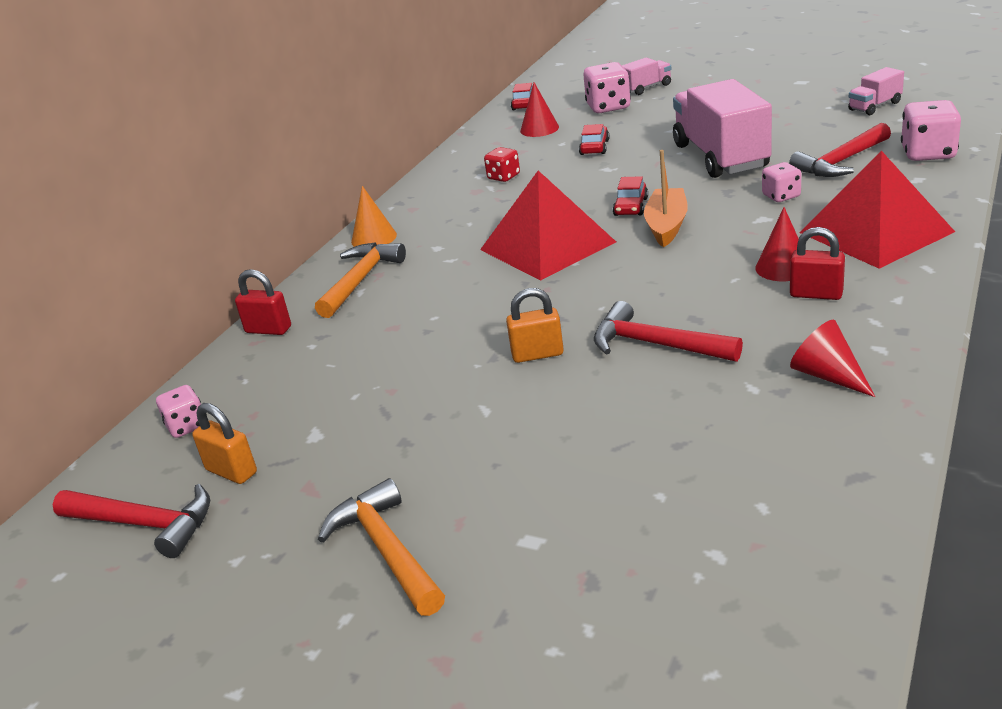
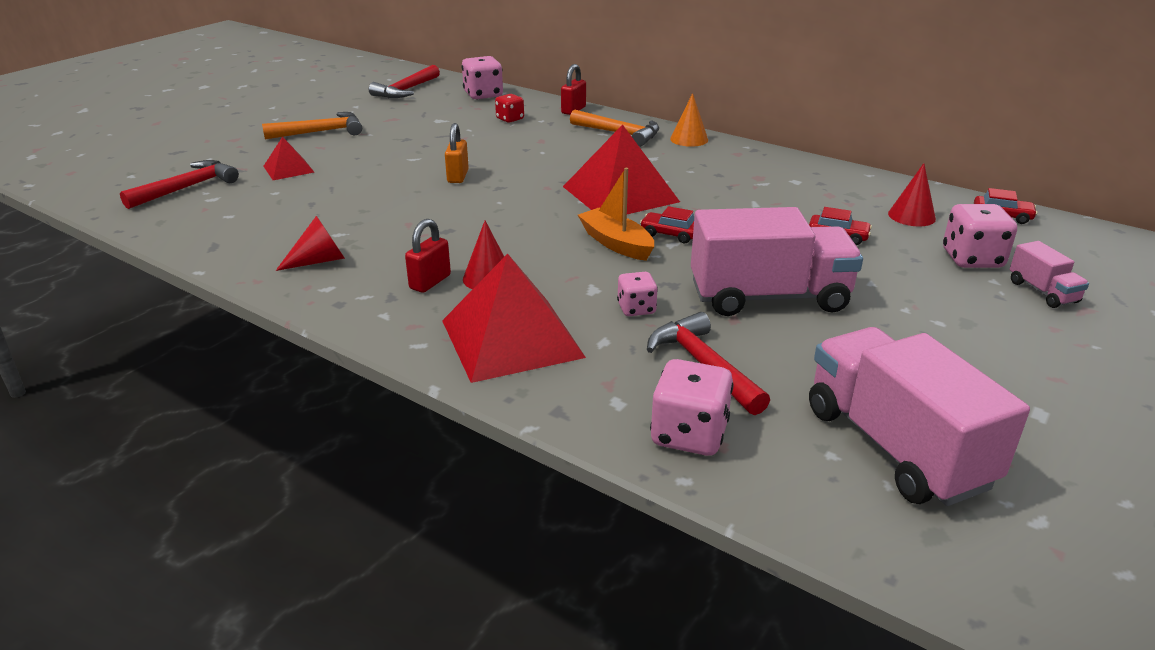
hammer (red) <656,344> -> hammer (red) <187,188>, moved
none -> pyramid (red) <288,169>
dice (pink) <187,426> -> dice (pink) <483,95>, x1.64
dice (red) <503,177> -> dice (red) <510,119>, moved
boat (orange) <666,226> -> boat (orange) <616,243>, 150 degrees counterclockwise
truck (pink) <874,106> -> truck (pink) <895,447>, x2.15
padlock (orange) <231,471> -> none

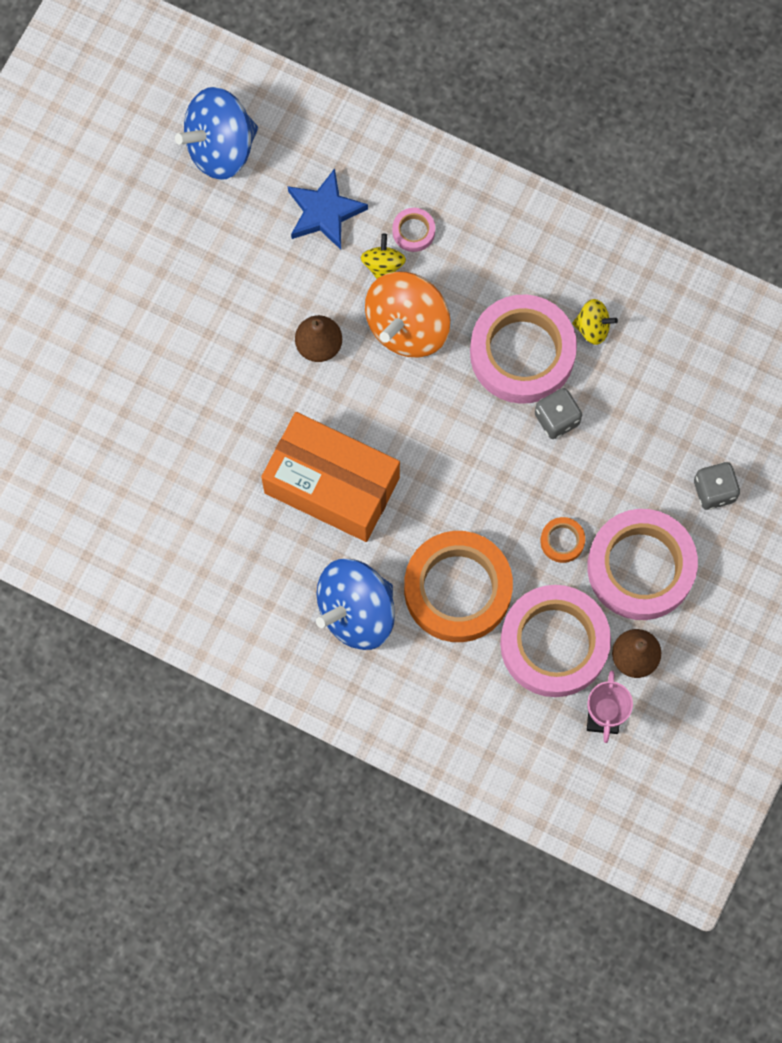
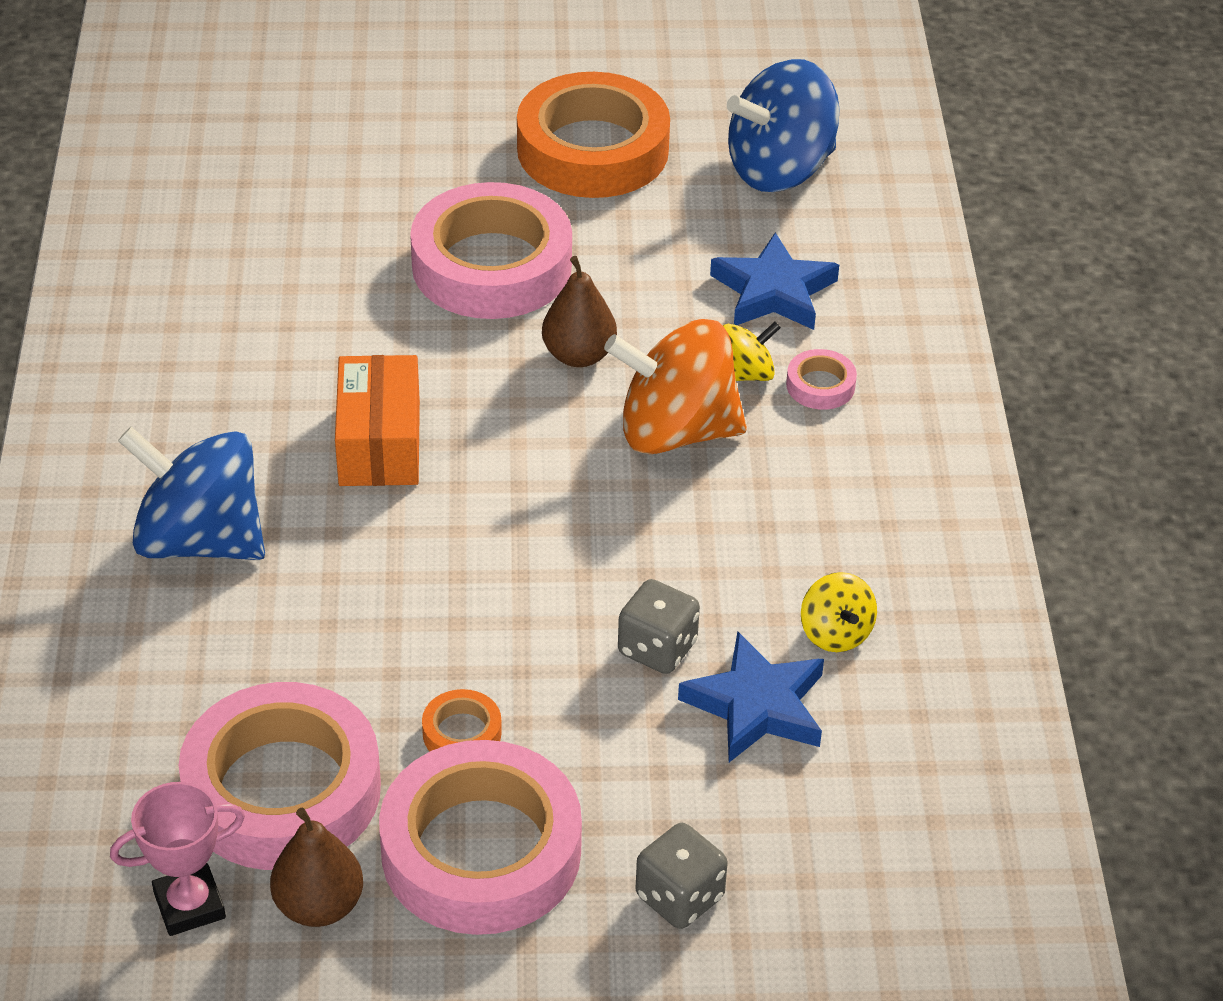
box (orange) <332,485> -> box (orange) <379,443>, x0.65
tape (pink) <522,353> -> tape (pink) <492,265>, moved
tape (orange) <457,589> -> tape (orange) <592,149>, moved
none -> star (blue) <756,705>
spinning top (blue) <220,148> -> spinning top (blue) <780,170>, 60 degrees counterclockwise

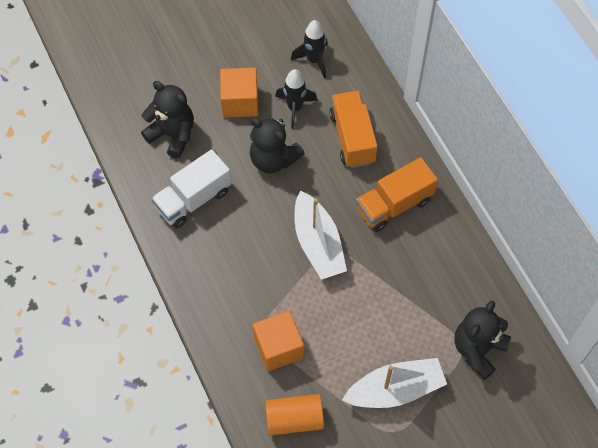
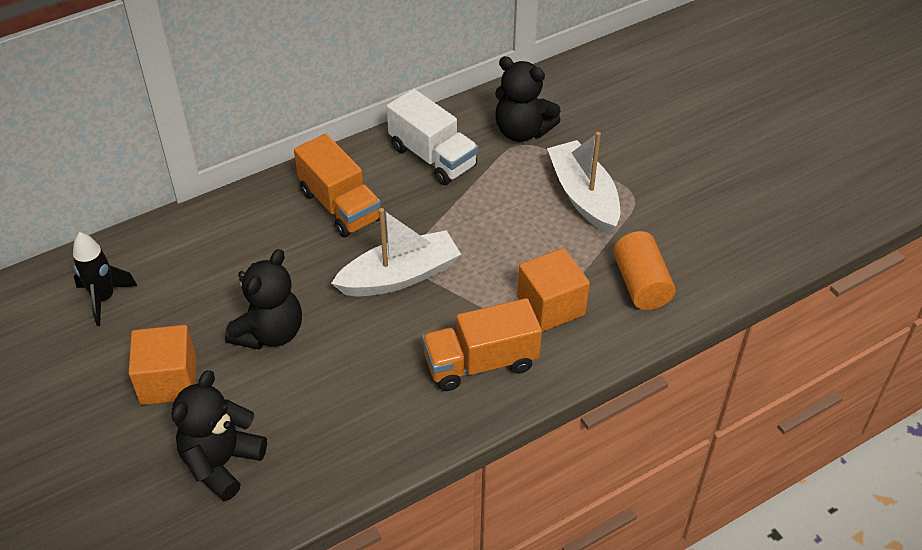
truck (white) <193,199> -> truck (white) <432,157>, moved
truck (orange) <352,138> -> truck (orange) <481,363>, moved
rocket (black) <295,108> -> none

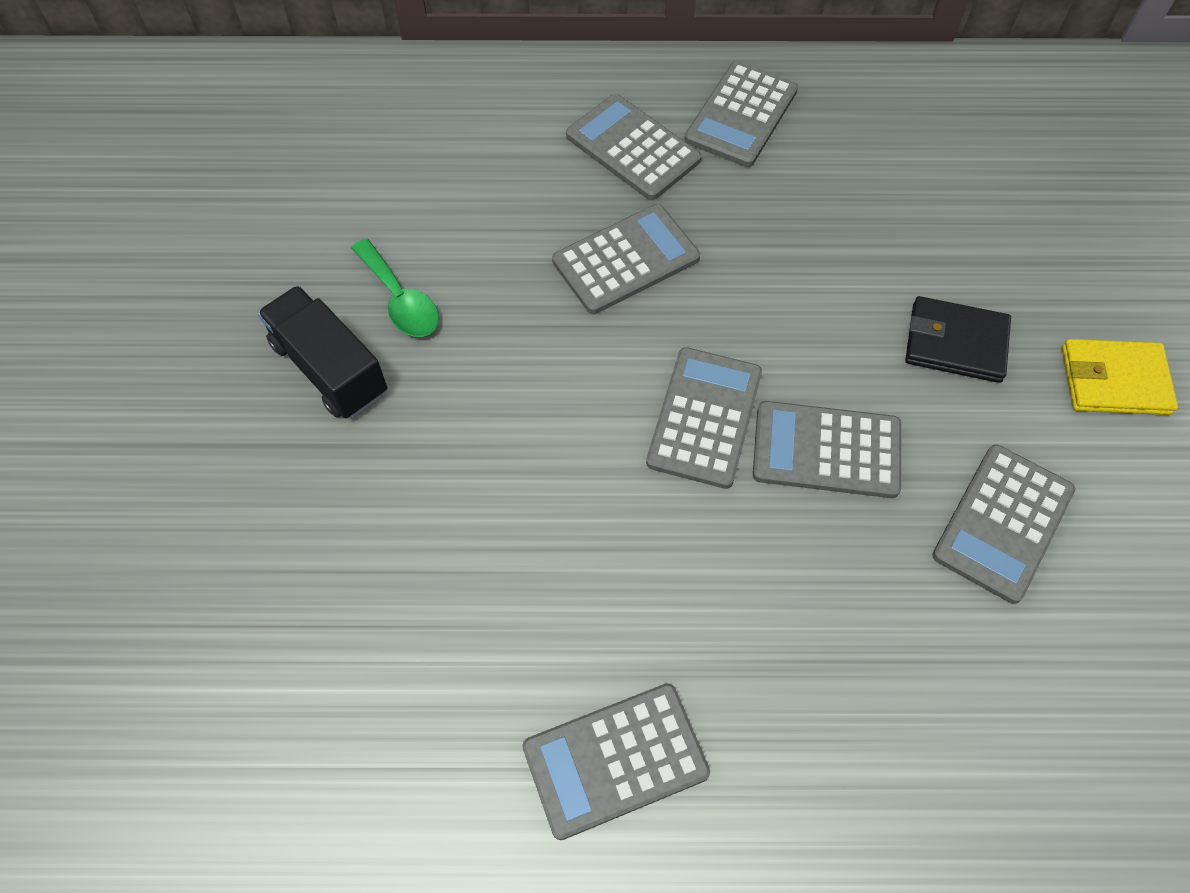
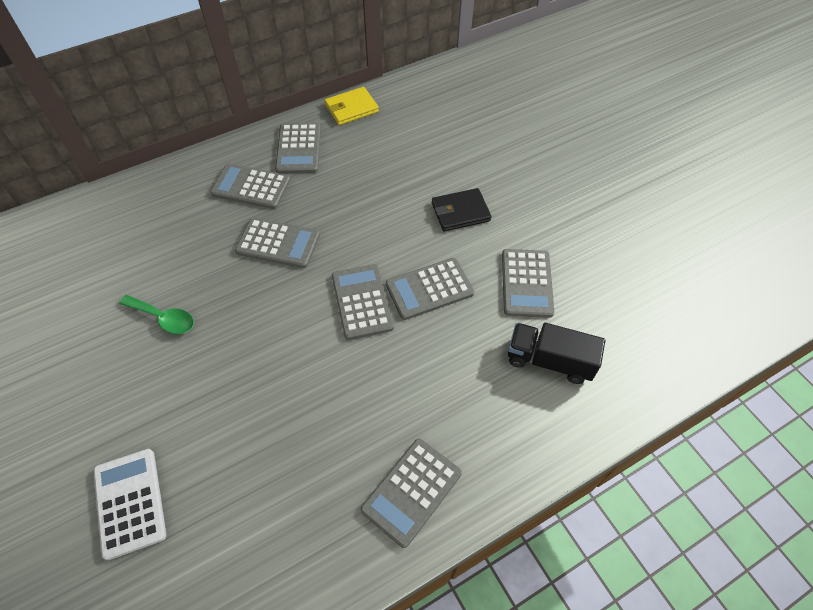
none -> calculator (white) <130,502>
calculator (grey) <625,259> -> calculator (grey) <278,243>, 75 degrees clockwise
wallet (yellow) <1114,380> -> wallet (yellow) <351,108>, moved
truck (black) <330,368> -> truck (black) <549,361>, moved

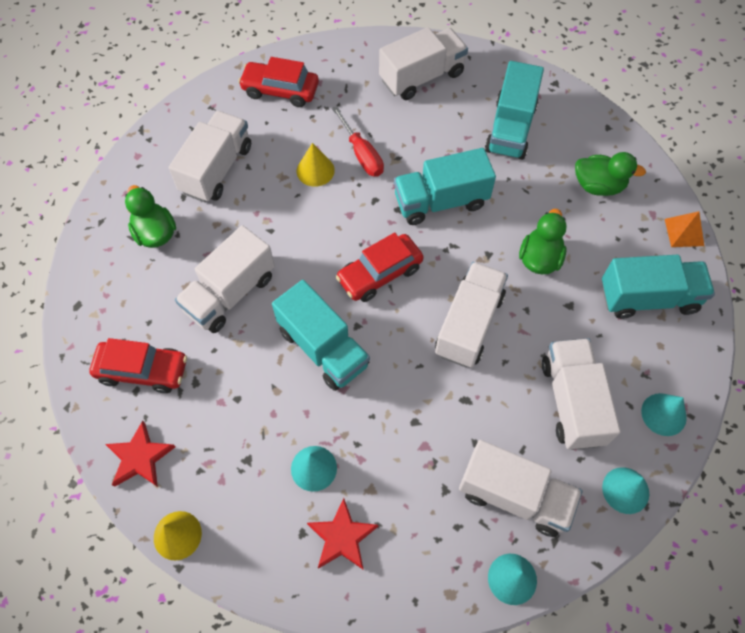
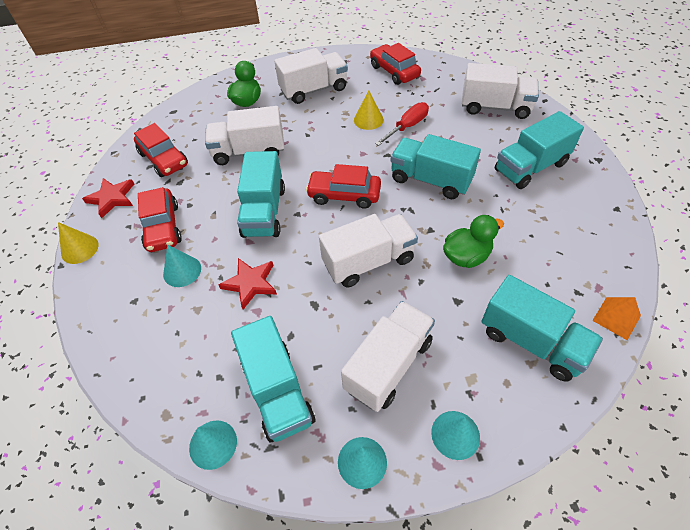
none -> car (red) <163,227>
star (red) <342,537> -> star (red) <250,283>, moved
truck (white) <514,495> -> truck (turquoise) <277,391>
screwdriver (red) <361,154> -> screwdriver (red) <407,127>, 150 degrees counterclockwise
duck (green) <598,186> -> none

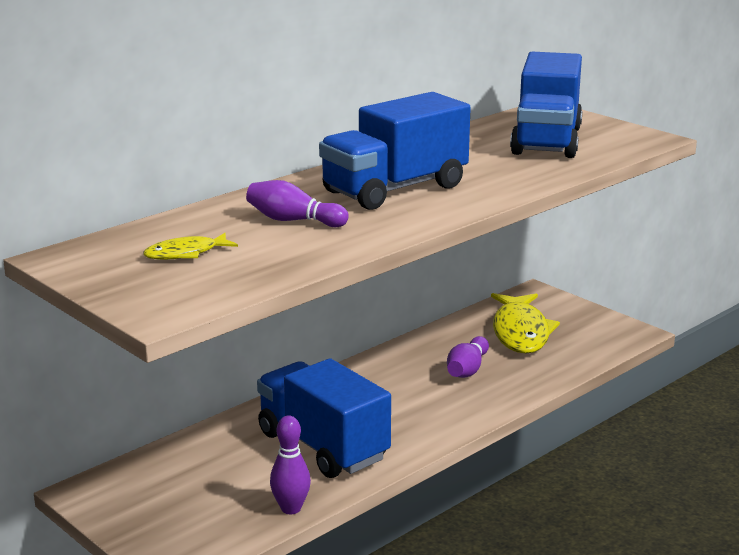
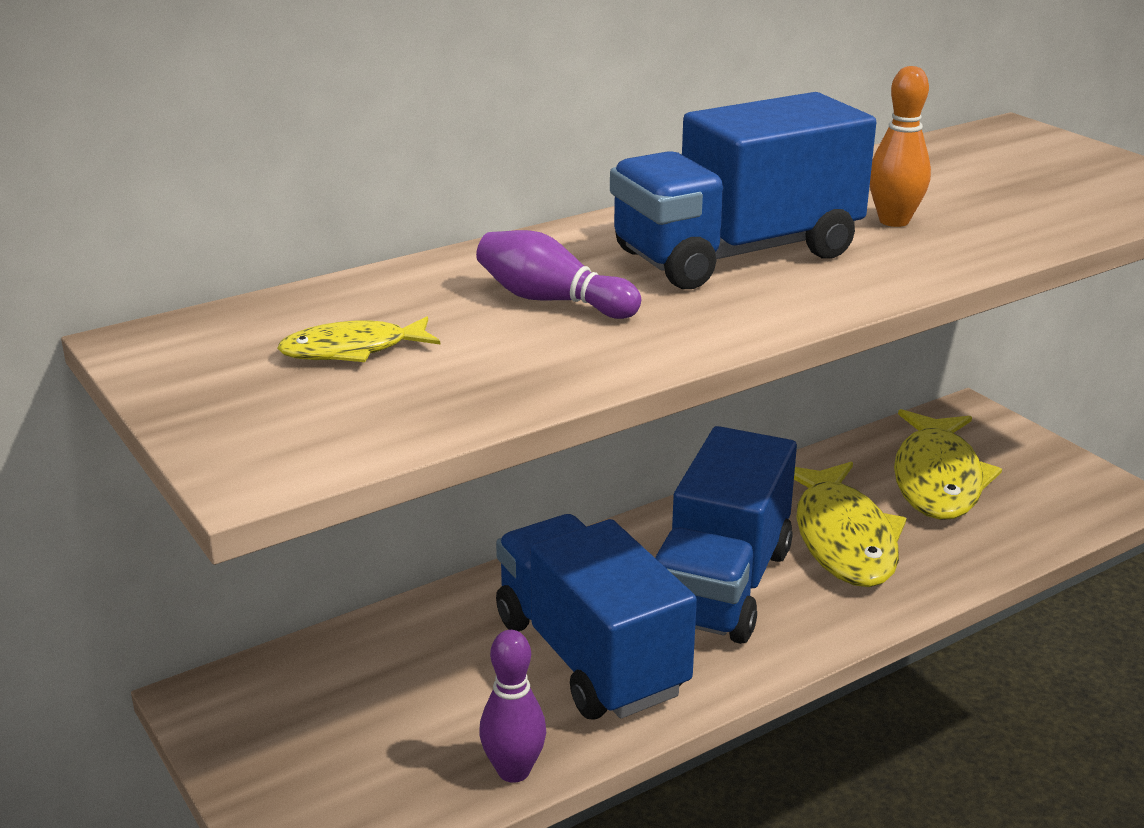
truck (blue) <546,141> -> truck (blue) <721,585>, moved
bowling pin (purple) <467,370> -> fish (yellow) <843,538>
none -> bowling pin (orange) <894,221>

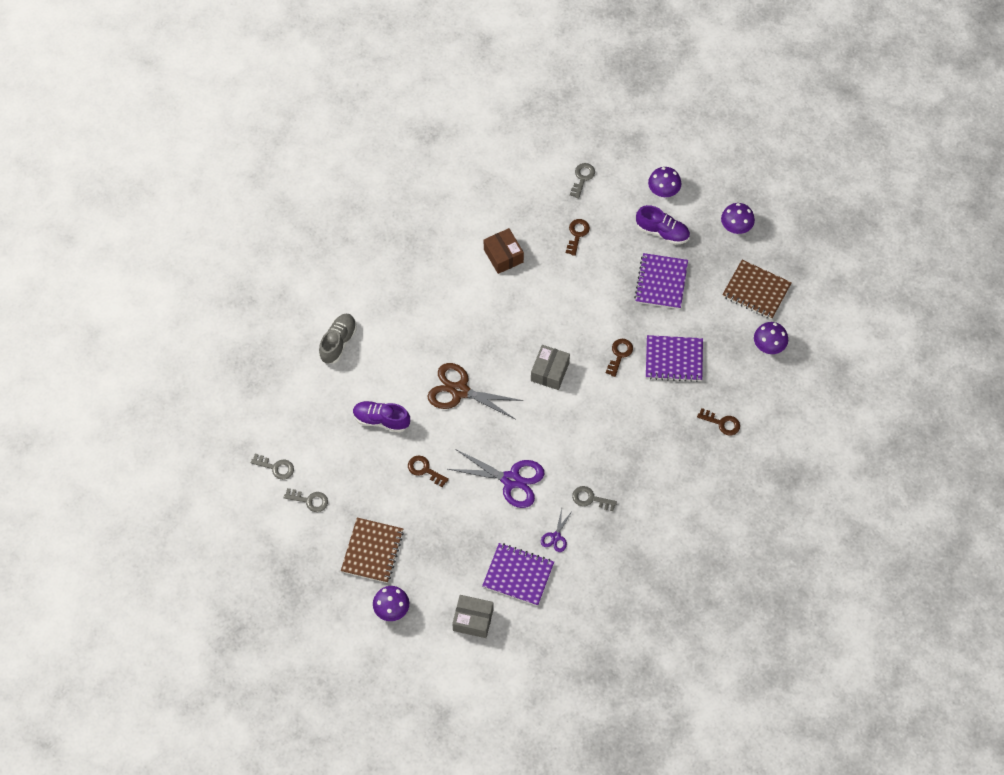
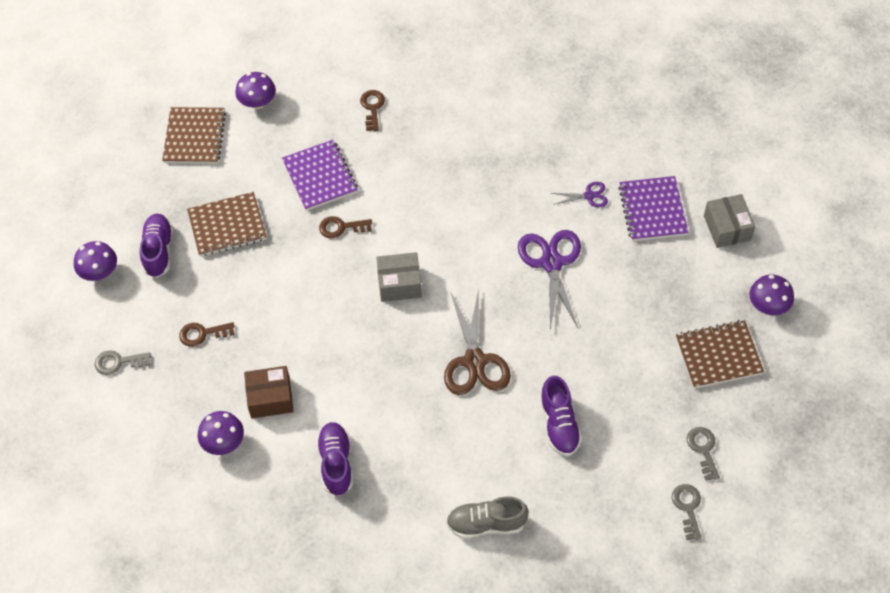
notebook (purple) <661,282> -> notebook (brown) <227,226>
mushroom (purple) <736,226> -> mushroom (purple) <223,442>, moved
box (brown) <503,256> -> box (brown) <270,398>, 45 degrees clockwise
none -> shoe (purple) <336,463>
key (brown) <424,470> -> none
key (grey) <590,499> -> none

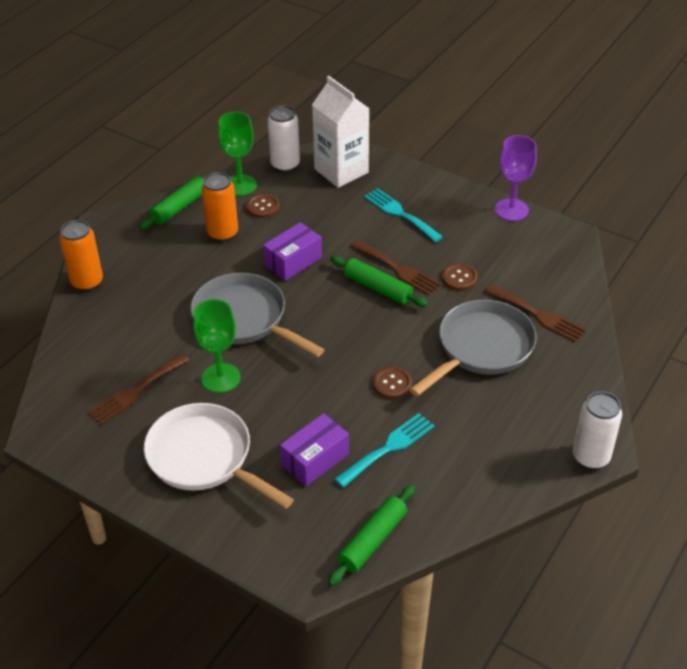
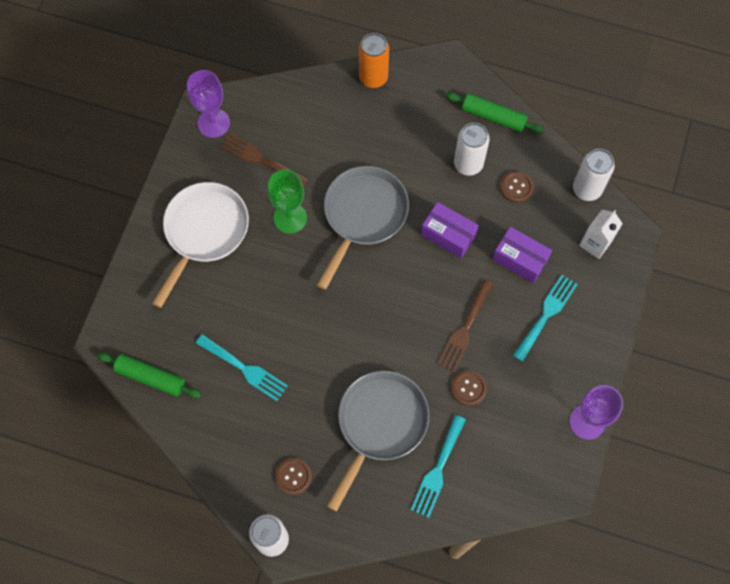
none -> goblet (purple) <213,123>
button (brown) <392,384> -> button (brown) <293,476>, moved
pan (grey) <481,348> -> pan (grey) <379,424>, 90 degrees counterclockwise
fork (brown) <538,315> -> fork (turquoise) <437,470>
can (orange) <222,233> -> can (white) <468,164>
box (purple) <315,459> -> box (purple) <520,259>, moved
carton (white) <341,171> -> carton (white) <595,243>, x0.59
goblet (green) <240,185> -> none
rolling pin (green) <377,288> -> none

